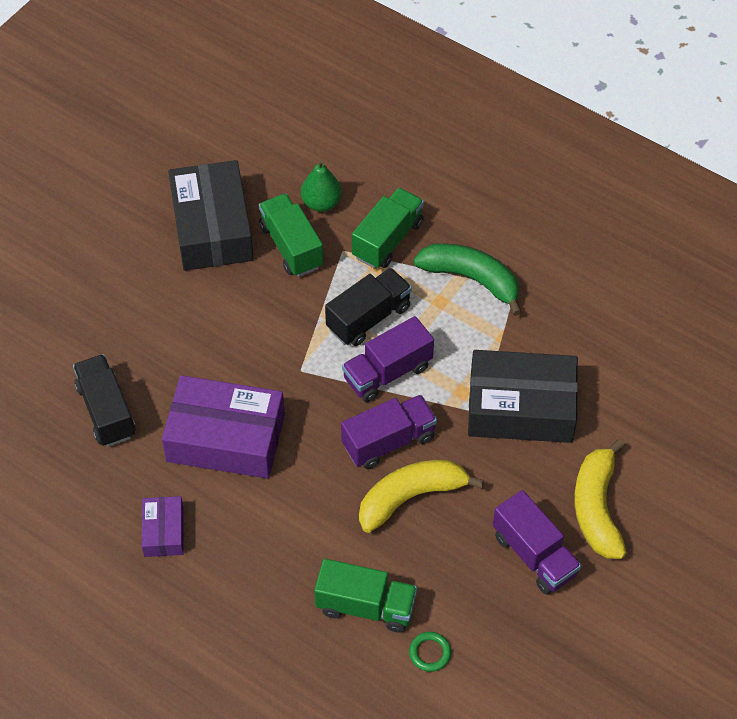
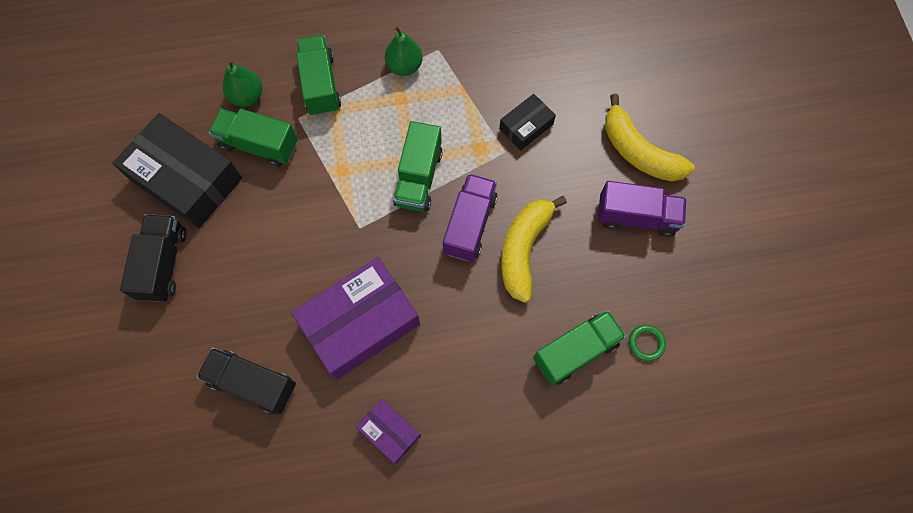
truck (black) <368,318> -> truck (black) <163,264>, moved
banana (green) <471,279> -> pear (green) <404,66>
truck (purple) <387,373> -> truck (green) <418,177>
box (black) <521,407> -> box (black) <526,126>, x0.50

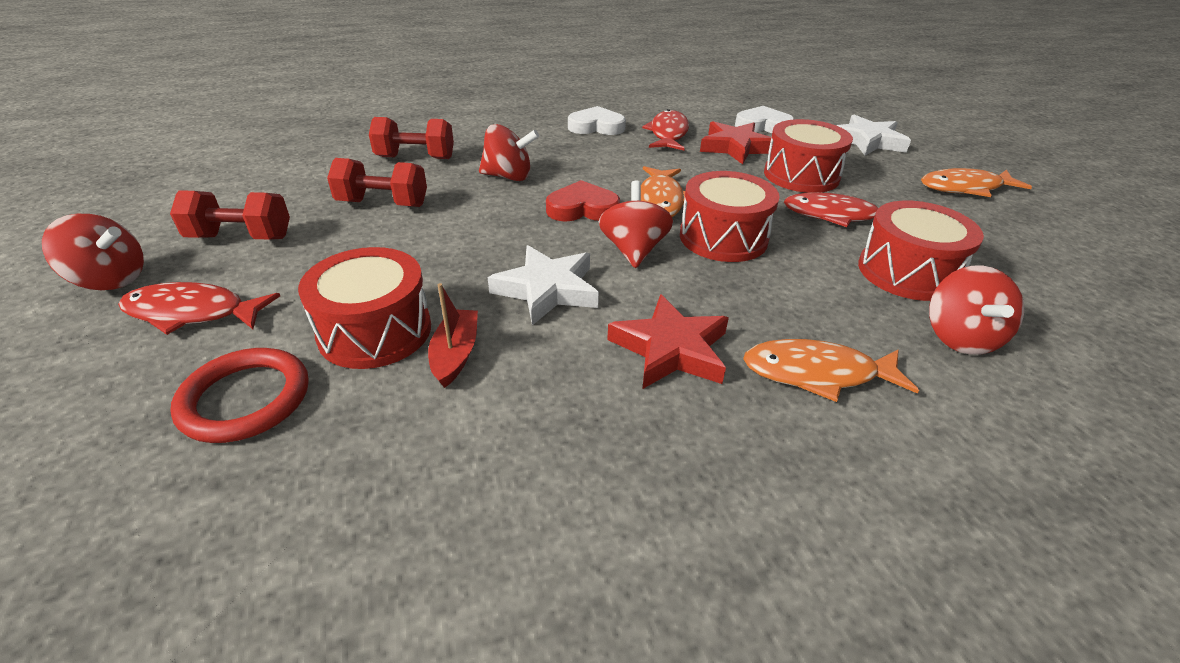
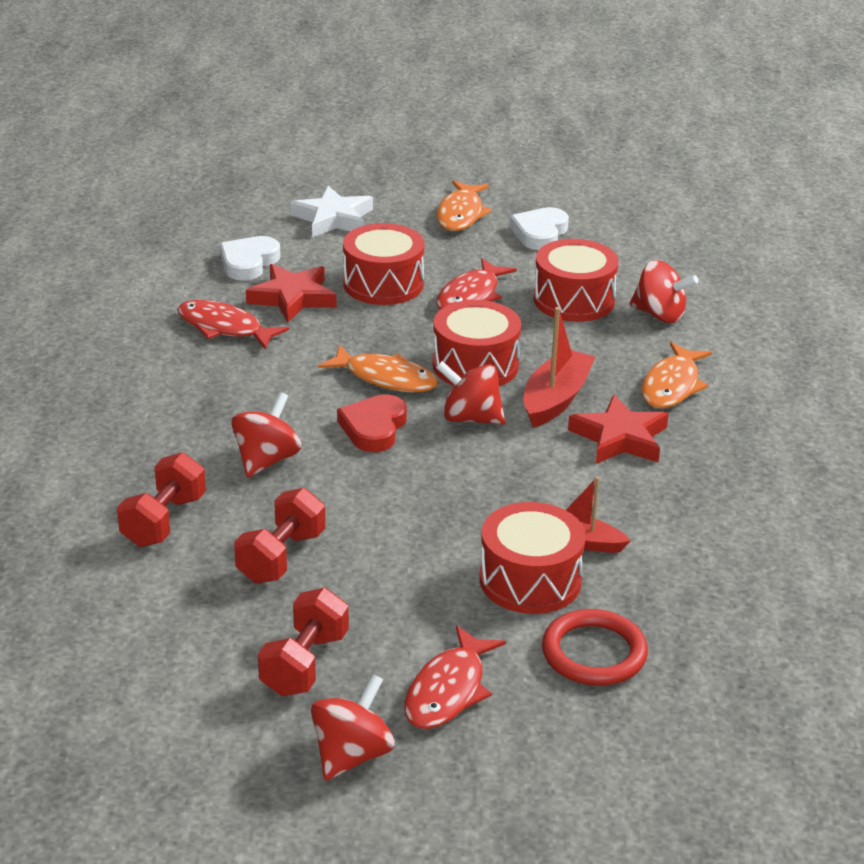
heart (white) <596,127> -> heart (white) <540,233>, moved
none -> boat (red) <556,399>
star (white) <547,290> -> none

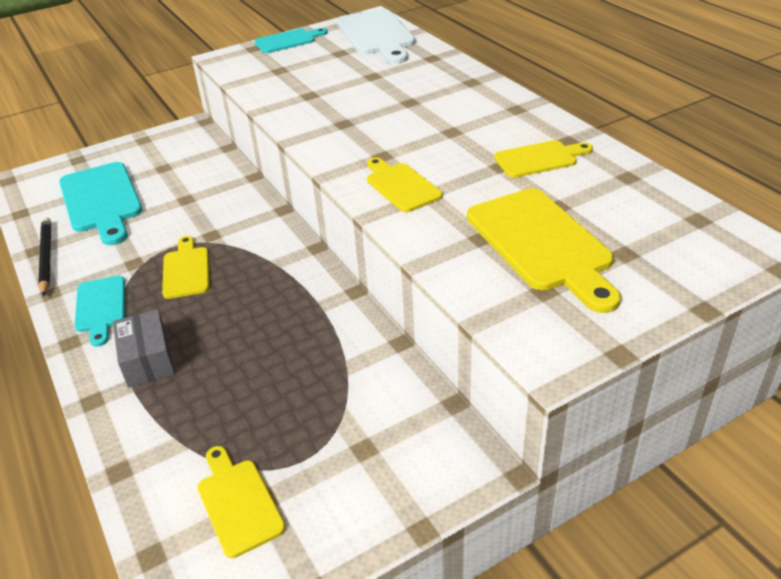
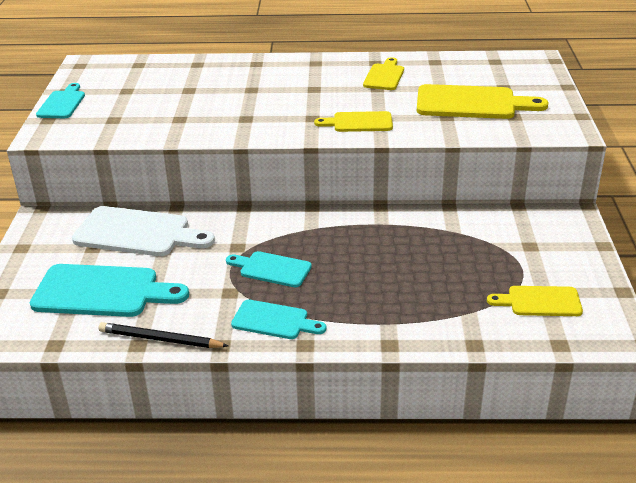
cutting board (white) <376,35> -> cutting board (white) <137,233>, moved
cutting board (yellow) <186,270> -> cutting board (turquoise) <272,269>
box (grey) <148,360> -> none

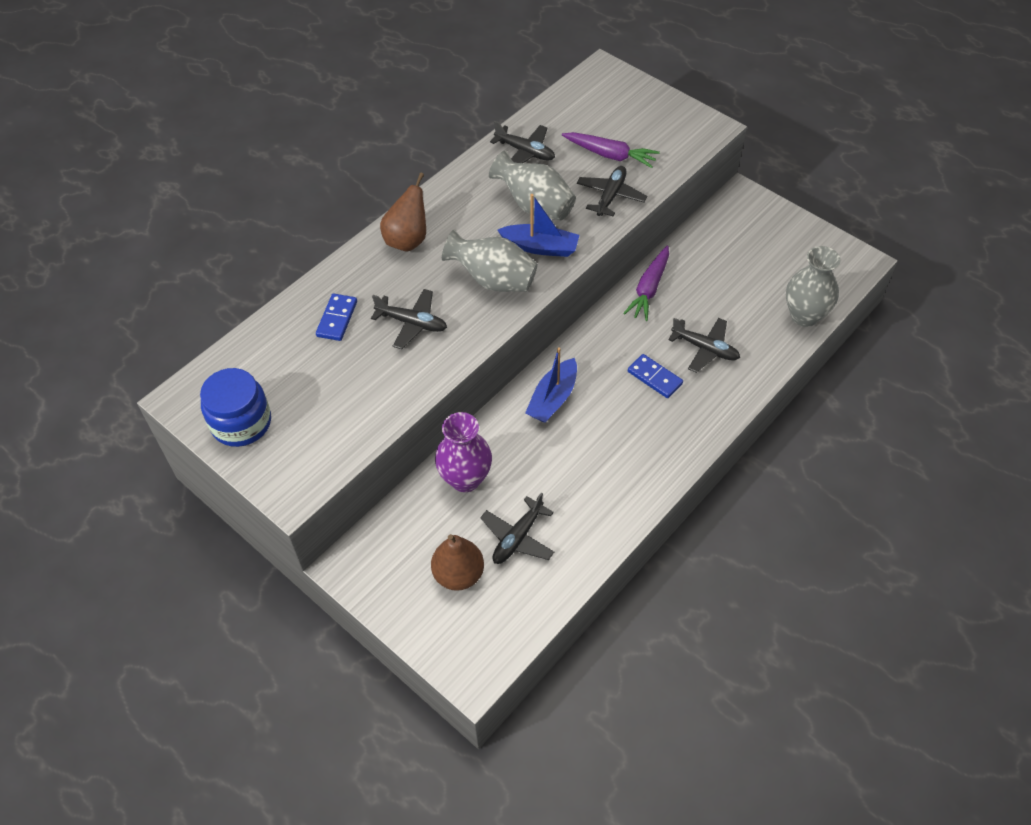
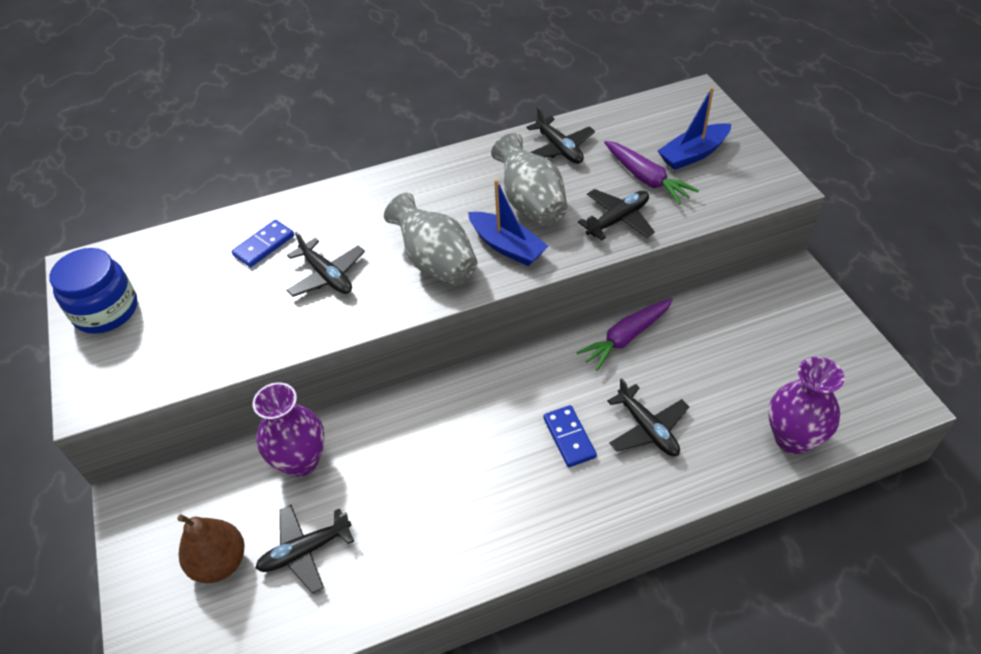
boat (blue) <553,399> -> boat (blue) <693,154>, moved
vase (grey) <804,316> -> vase (purple) <792,438>
pear (brown) <407,240> -> none

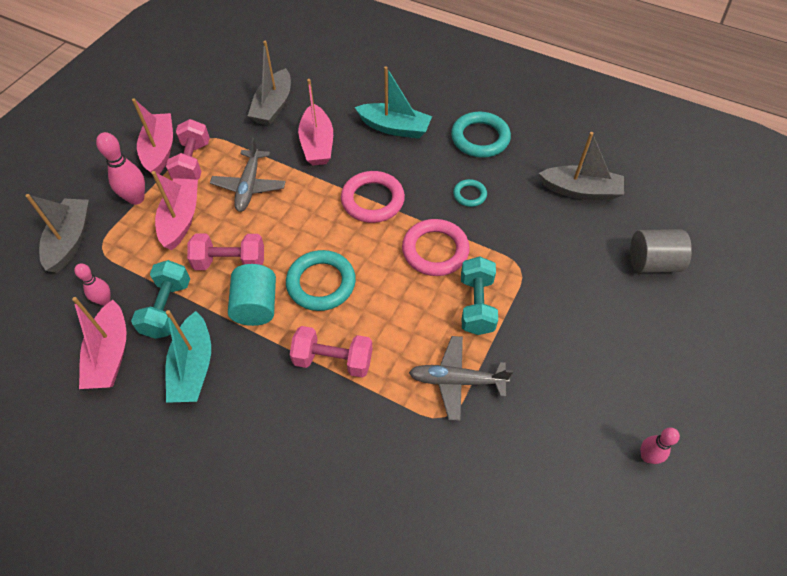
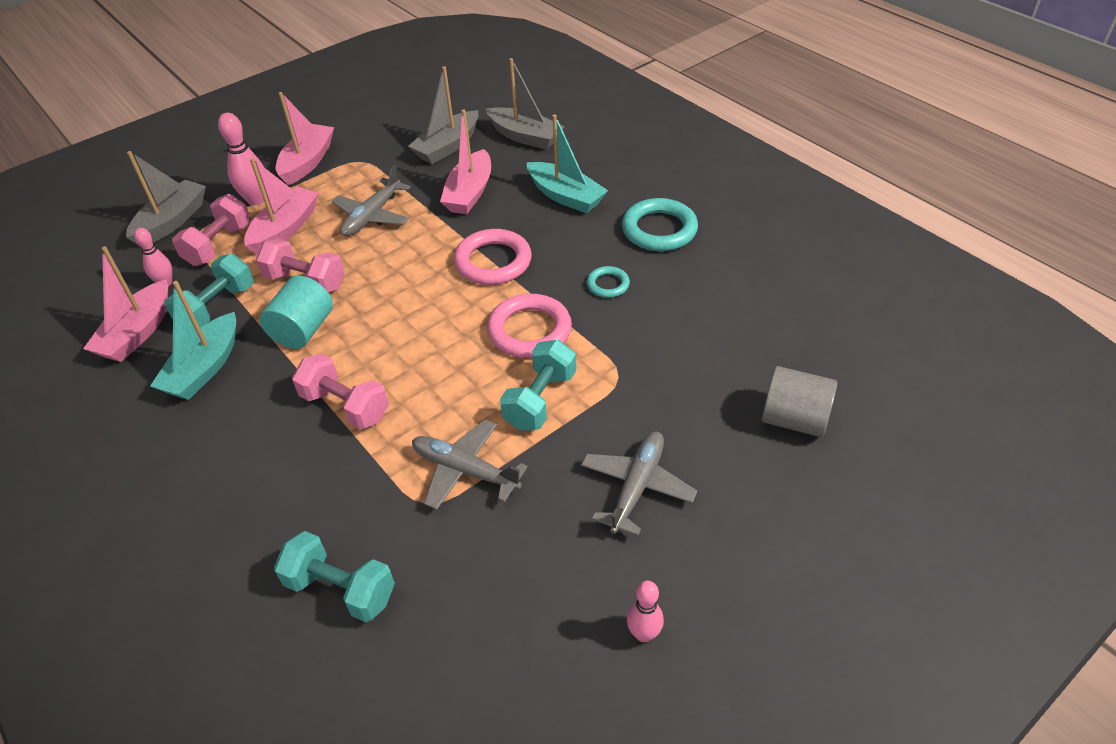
dumbbell (pink) <192,163> -> dumbbell (pink) <219,245>, moved
none -> dumbbell (turquoise) <341,589>
boat (grey) <580,190> -> boat (grey) <525,137>, moved
none -> plane (grey) <636,487>
ring (turquoise) <321,283> -> none

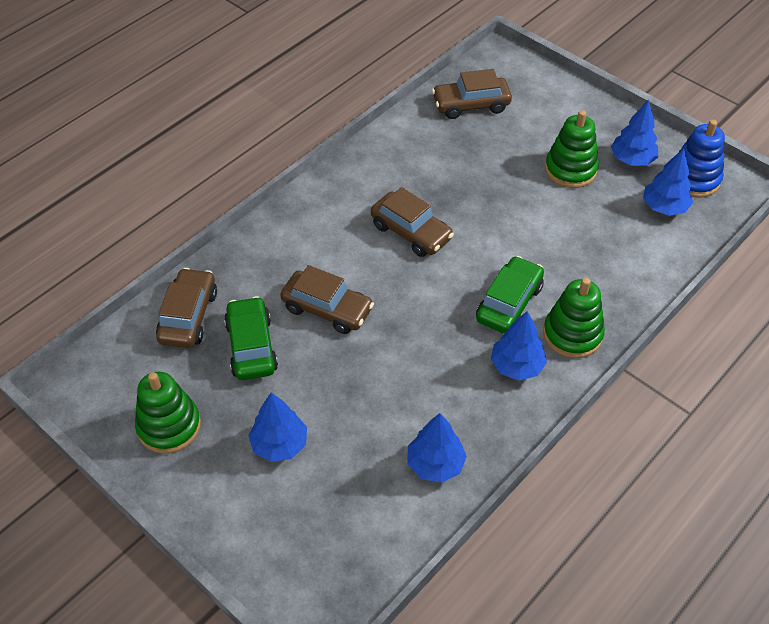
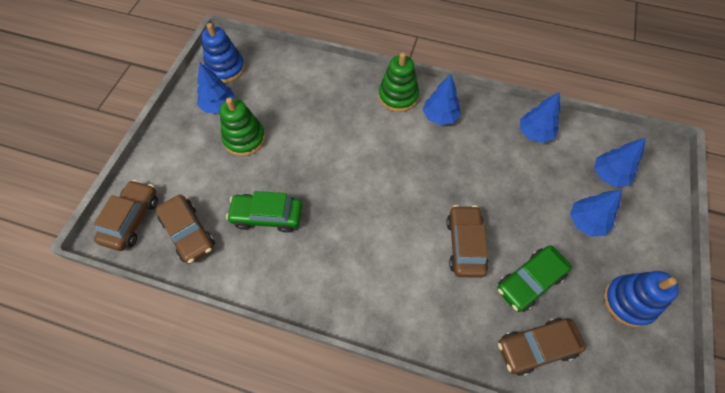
car (brown) <411,232> -> car (brown) <132,219>, moved
car (green) <509,303> -> car (green) <267,216>, moved
tree (blue) <664,207> -> tree (blue) <609,175>, moved
stacking toy (green) <169,426> -> stacking toy (blue) <628,302>

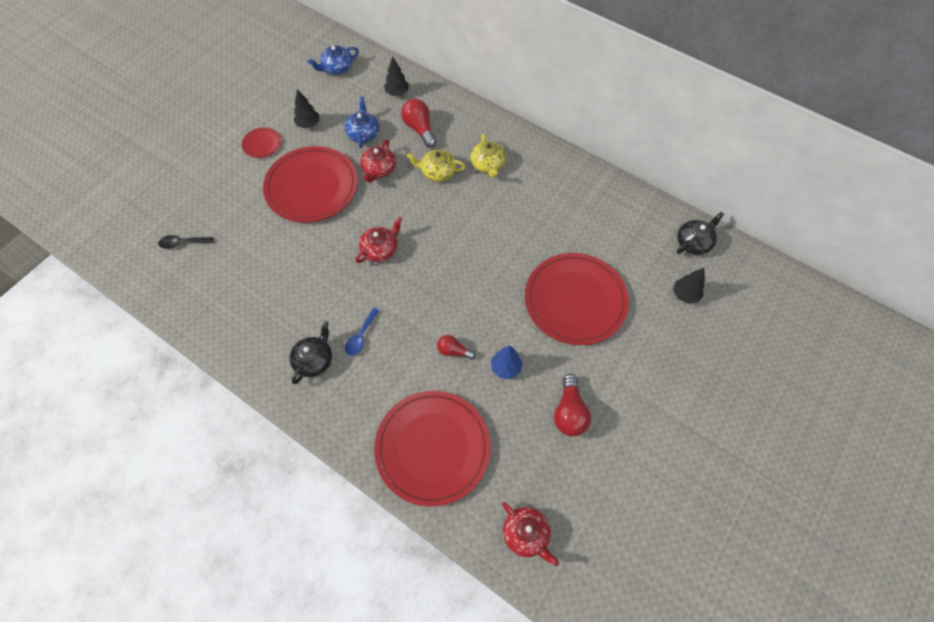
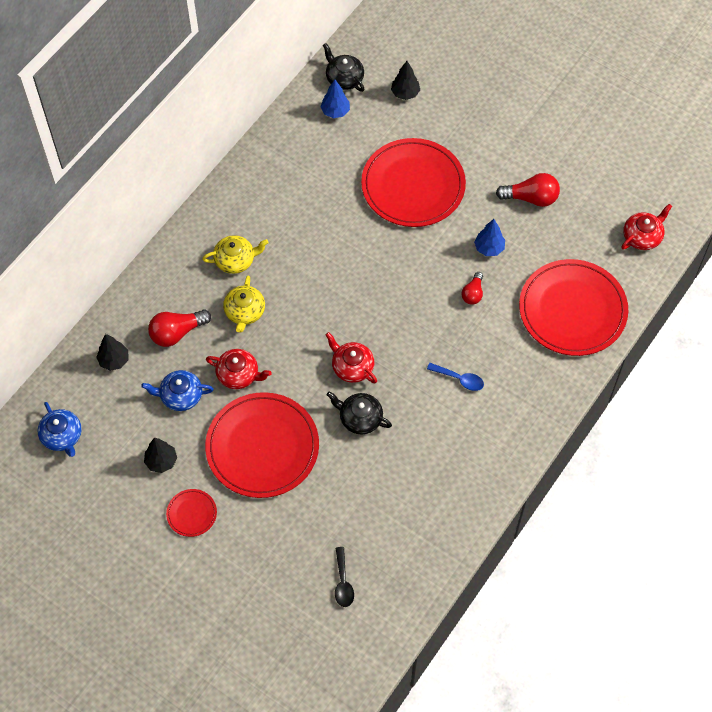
none -> tree (blue) <335,111>
teapot (black) <314,360> -> teapot (black) <360,418>, moved

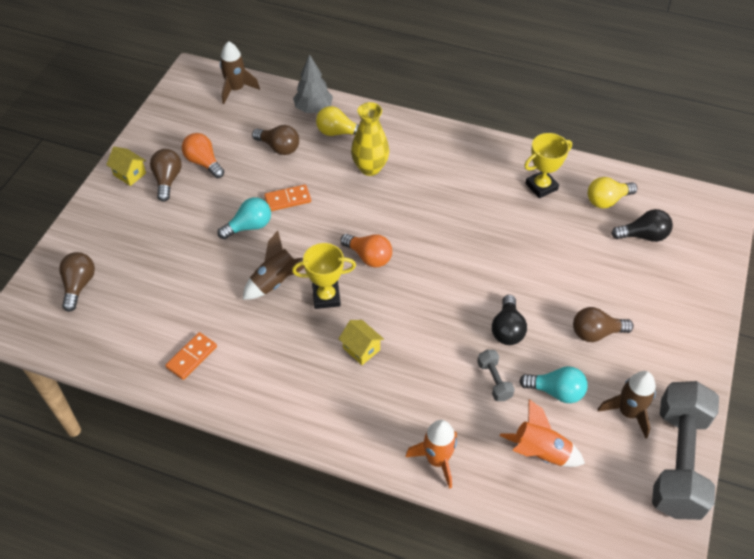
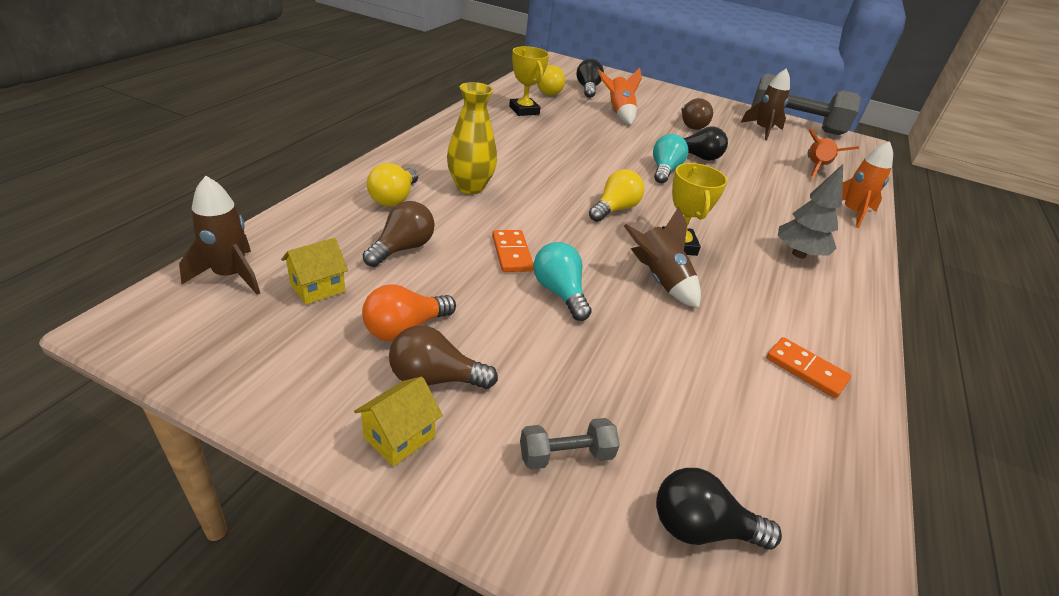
house (yellow) <361,349> -> house (yellow) <318,288>, moved
dumbbell (grey) <494,380> -> dumbbell (grey) <566,455>, moved
light bulb (orange) <369,257> -> light bulb (yellow) <614,209>
none -> rocket (orange) <618,113>
light bulb (turquoise) <556,391> -> light bulb (turquoise) <664,170>, moved
light bulb (brown) <79,285> -> light bulb (black) <701,528>
tree (grey) <313,109> -> tree (grey) <799,254>, moved

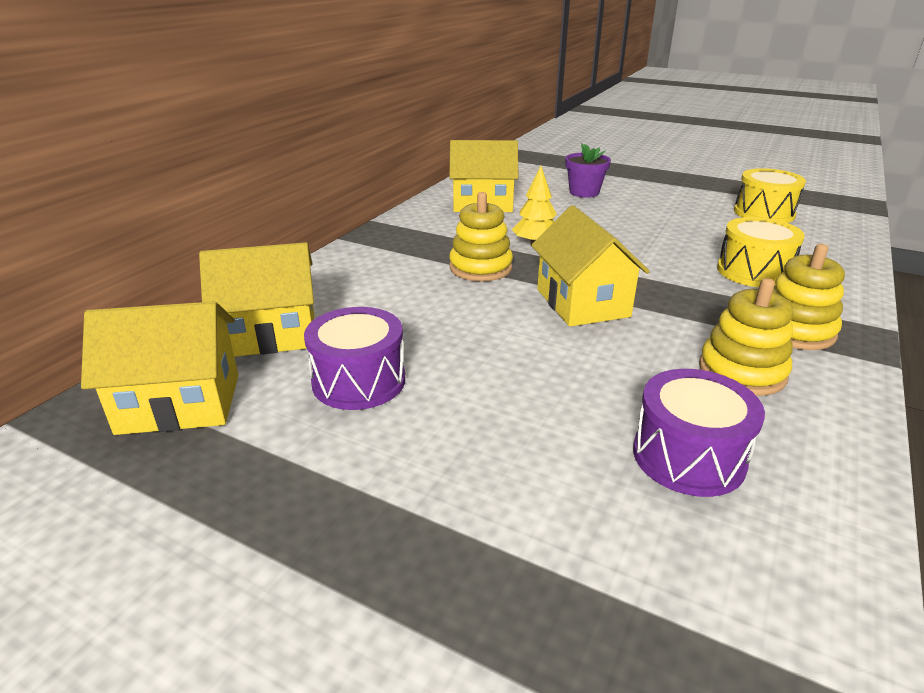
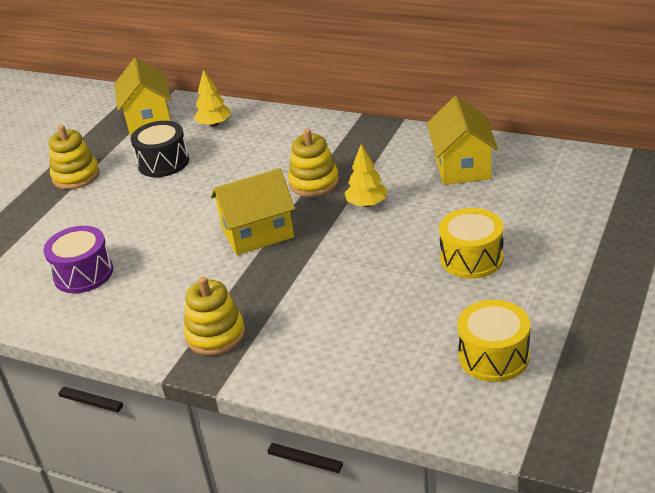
stacking toy (yellow) <742,371> -> stacking toy (yellow) <76,176>, moved
drum (purple) <359,381> -> drum (black) <163,162>
house (yellow) <270,334> -> tree (yellow) <214,124>
drum (yellow) <753,272> -> drum (yellow) <471,258>, moved
flower pot (purple) <584,192> -> none

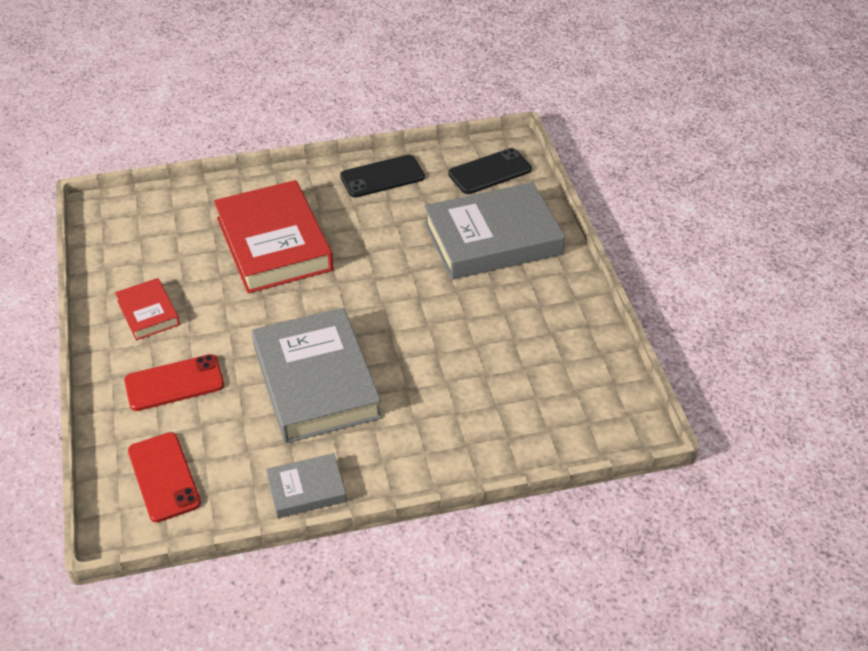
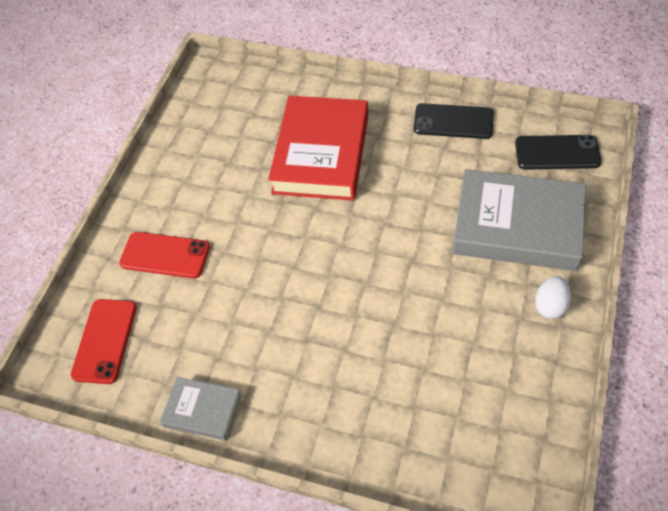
none -> egg (white) <550,306>
book (red) <148,313> -> none
book (grey) <316,382> -> none

